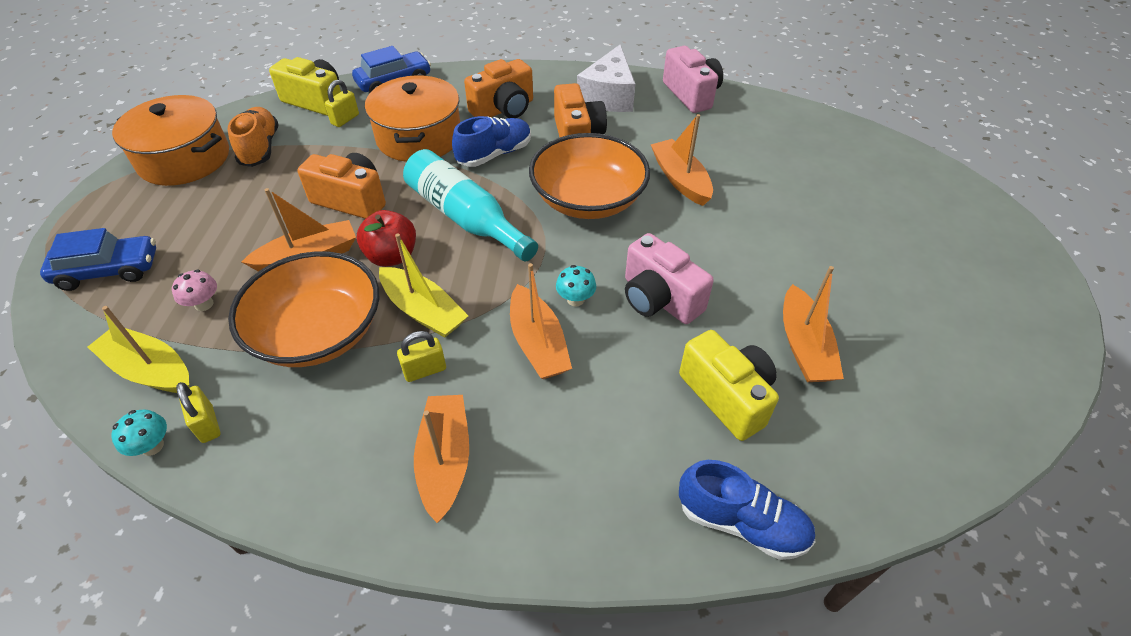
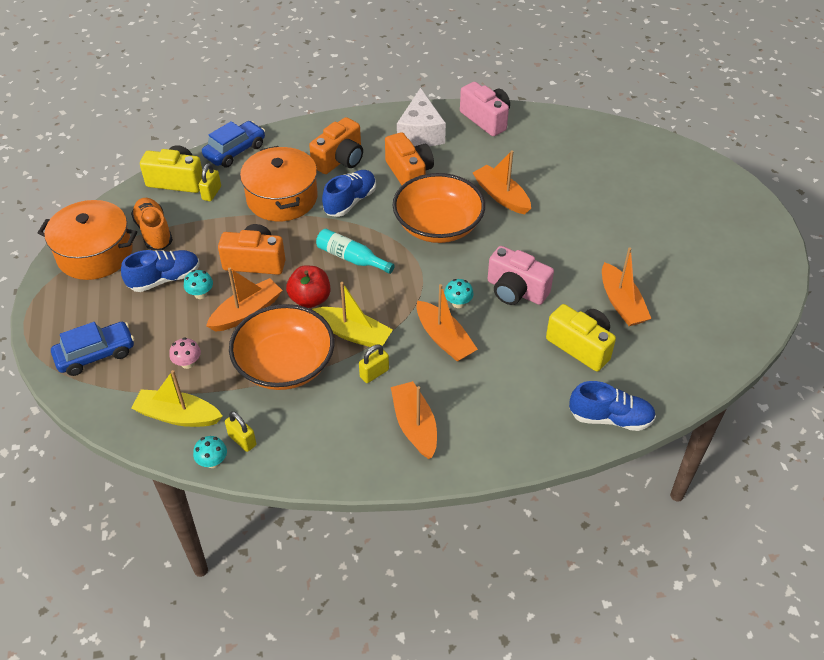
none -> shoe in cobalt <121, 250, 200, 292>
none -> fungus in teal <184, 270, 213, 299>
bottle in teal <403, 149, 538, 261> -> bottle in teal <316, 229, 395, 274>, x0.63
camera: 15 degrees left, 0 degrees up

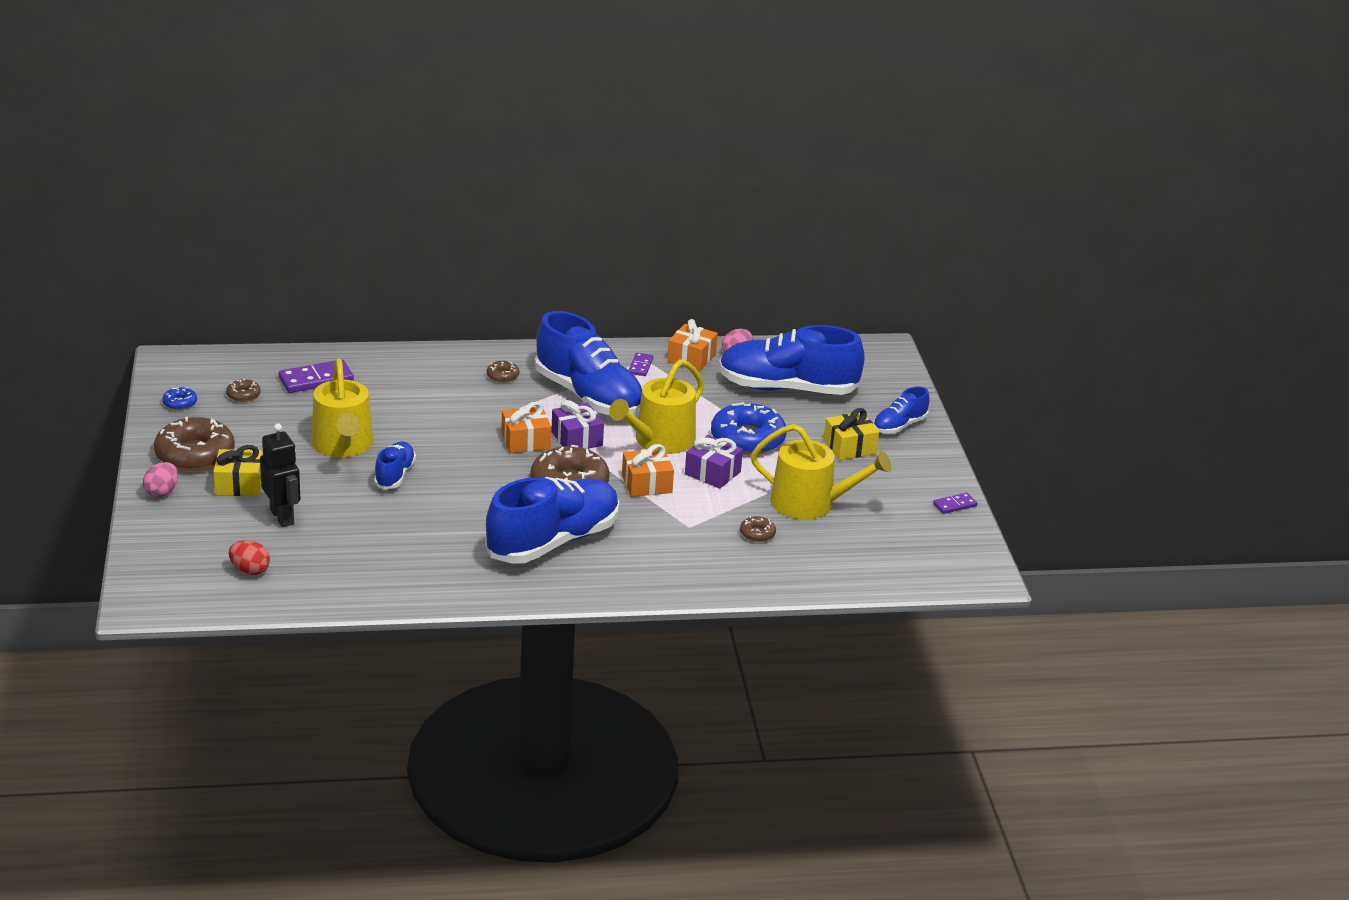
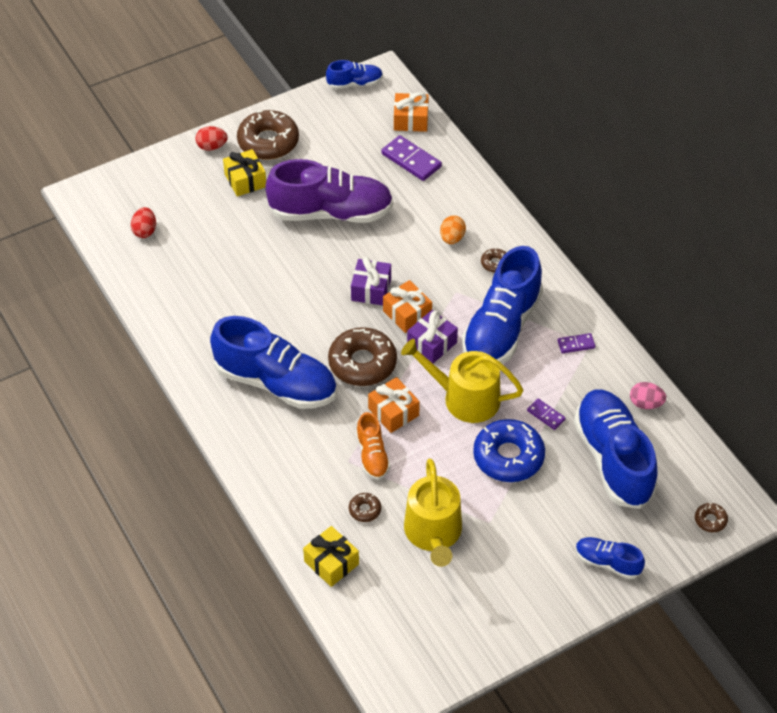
glazed donut in cobalt <162, 387, 197, 410> -> none
robot figure in ebony <260, 423, 300, 527> -> none
none -> shoe in orange-coloured <356, 412, 390, 480>
none -> toy egg in orange-coloured <440, 215, 466, 244>
glazed donut in dark brown <226, 379, 261, 402> -> glazed donut in dark brown <695, 503, 728, 532>, move
shoe in cobalt <374, 442, 416, 489> -> shoe in cobalt <326, 60, 383, 89>, move
gift in orange-coloured <667, 319, 718, 371> -> gift in orange-coloured <394, 92, 429, 132>, move
gift in violet <685, 435, 743, 489> -> gift in violet <351, 257, 391, 305>, move
gift in bright yellow <823, 408, 879, 460> -> gift in bright yellow <303, 526, 359, 587>, move
domino tile in violet <933, 492, 977, 514> -> domino tile in violet <527, 399, 566, 430>, move
watering pot in bright yellow <311, 359, 373, 457> -> shoe in violet <265, 159, 393, 223>
toy egg in rosy <143, 462, 178, 497> -> toy egg in crimson <195, 126, 227, 151>
camera: 70 degrees right, 20 degrees up

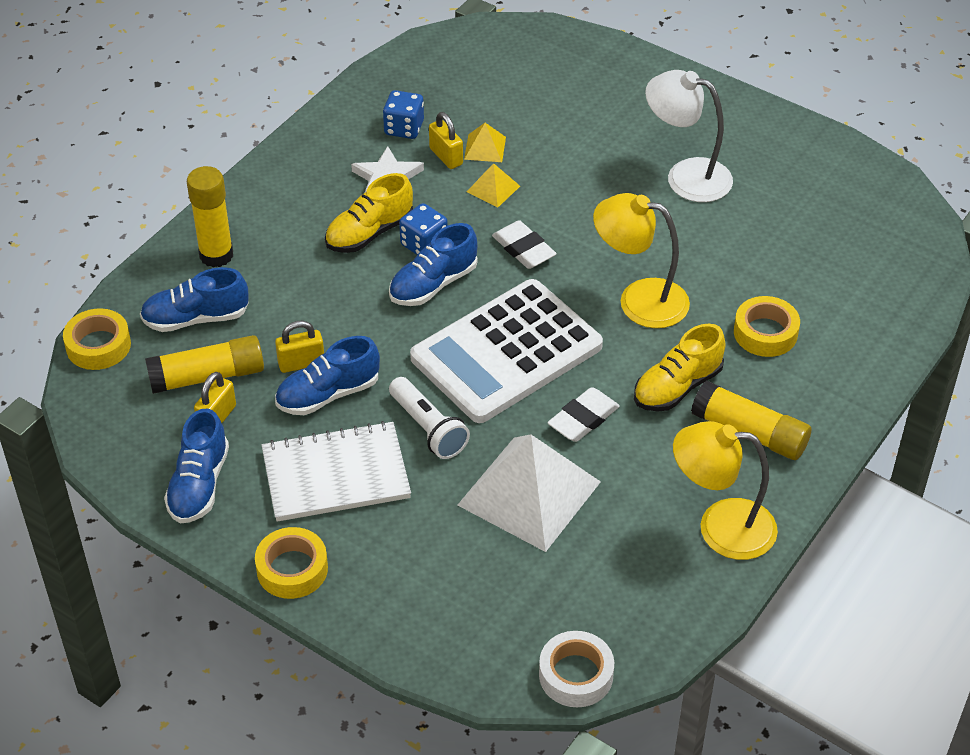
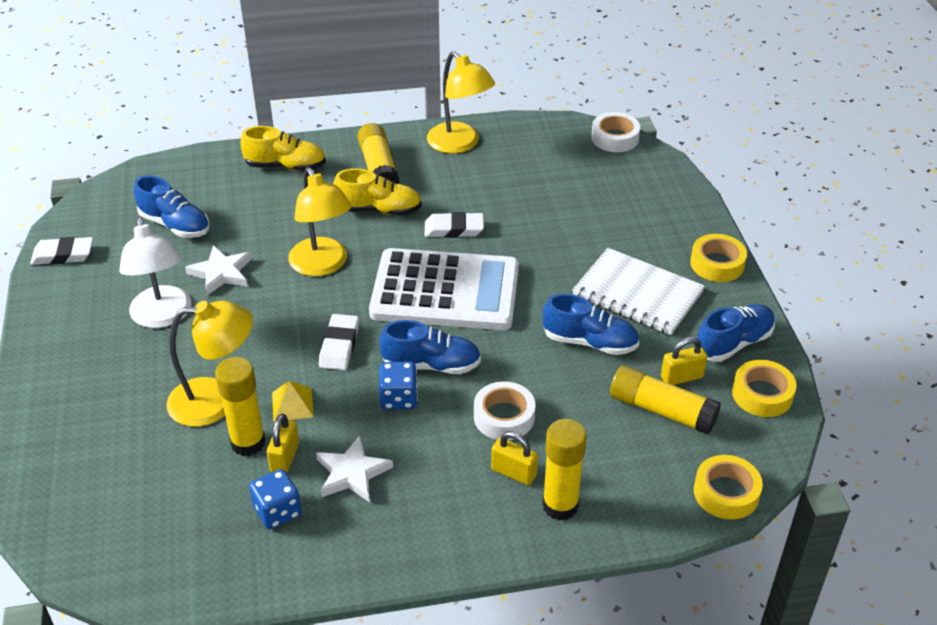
torch in snow-white <389, 377, 470, 459> -> none
pyramid shape in snow-white <458, 434, 601, 552> -> none
none -> gum eraser in snow-white <30, 237, 93, 265>
none -> desk lamp in bright yellow <166, 301, 253, 427>
none -> star in snow-white <185, 245, 252, 296>
none -> sticky tape in snow-white <474, 381, 535, 440>
shoe in cobalt <140, 267, 249, 332> -> shoe in cobalt <134, 176, 210, 238>, move
padlock in bright yellow <275, 321, 324, 373> -> padlock in bright yellow <491, 431, 538, 485>, move
shoe in bright yellow <325, 173, 413, 253> -> shoe in bright yellow <241, 126, 326, 171>, move
sticky tape in bright yellow <734, 296, 800, 357> -> sticky tape in bright yellow <732, 360, 797, 417>, move
pyramid shape in bright yellow <464, 123, 506, 162> -> glue in bright yellow <215, 357, 266, 456>
camera: 135 degrees left, 5 degrees down

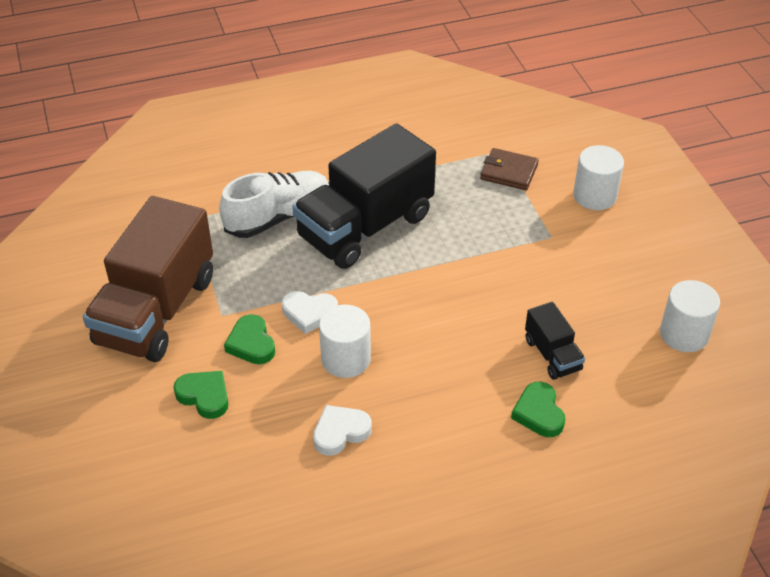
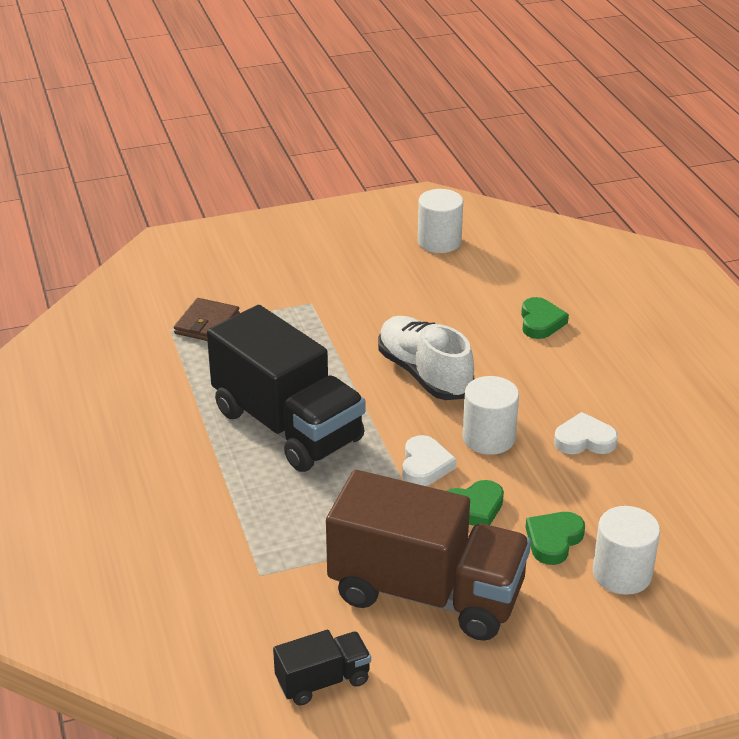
shoe in snow-white <219, 171, 329, 238> -> shoe in snow-white <378, 316, 474, 400>, move
lorry in ebony <525, 302, 585, 380> -> lorry in ebony <273, 630, 371, 706>, move
cylinder shape in snow-white <573, 145, 624, 210> -> cylinder shape in snow-white <593, 506, 660, 595>, move
heart shape in snow-white <313, 405, 372, 456> -> heart shape in snow-white <554, 412, 618, 454>, 120 degrees clockwise
heart shape in green <511, 382, 565, 437> -> heart shape in green <521, 297, 569, 339>, 75 degrees counterclockwise
camera: 90 degrees left, 10 degrees down

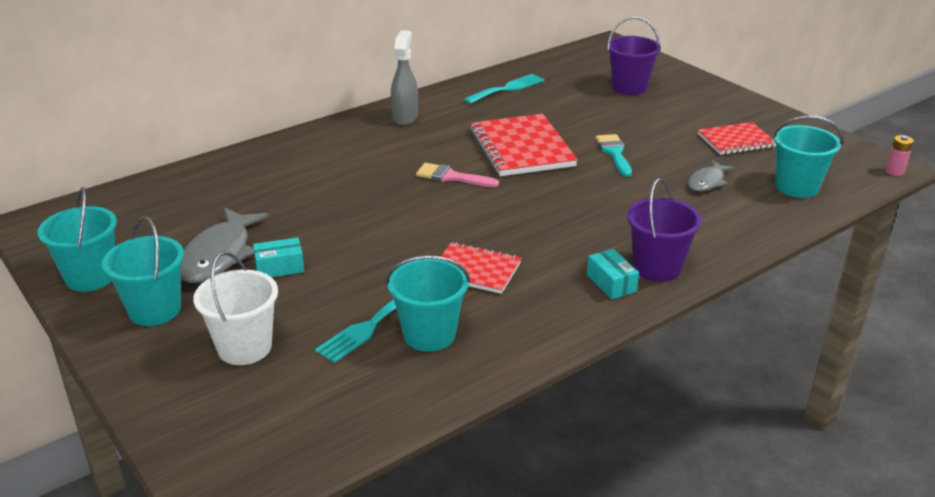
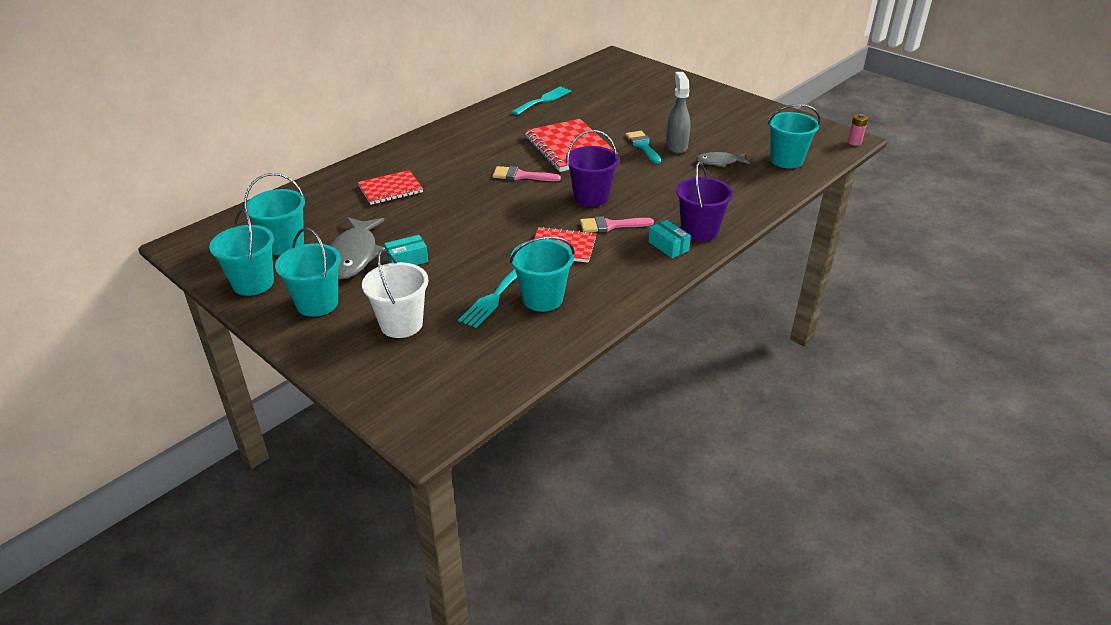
none -> pail in teal <244, 173, 305, 255>
none -> brush in rosy <580, 216, 654, 233>
spray cleaner in gray <391, 30, 418, 125> -> spray cleaner in gray <666, 72, 691, 154>, move
pail in violet <607, 17, 661, 95> -> pail in violet <566, 130, 619, 207>, move
notepad in crimson <698, 122, 776, 155> -> notepad in crimson <358, 170, 423, 205>, move
fish in gray <688, 160, 735, 192> -> fish in gray <696, 152, 750, 168>, 60 degrees clockwise
camera: 10 degrees left, 5 degrees up

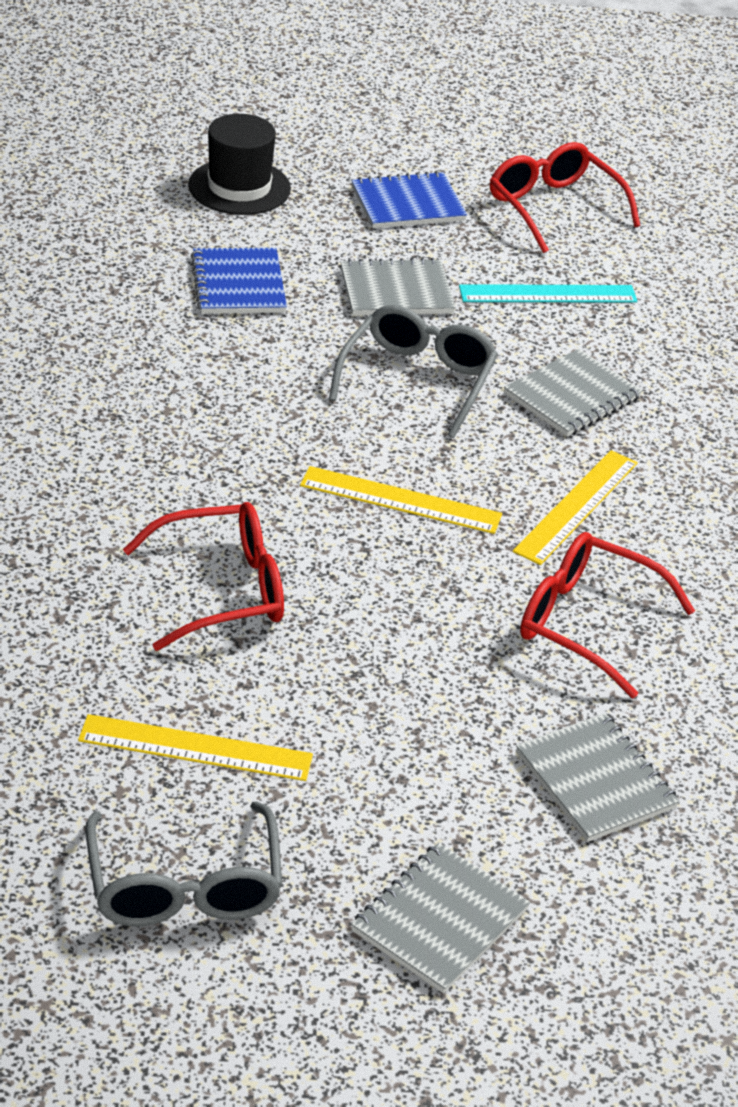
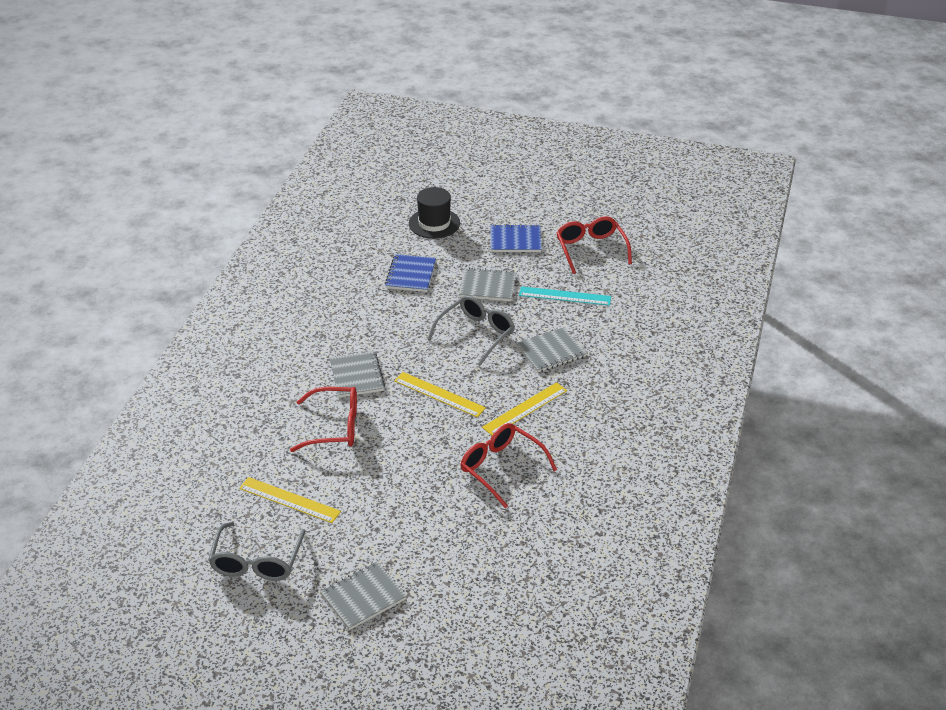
notepad in gray <516, 713, 680, 842> -> notepad in gray <330, 351, 385, 398>, move
camera: 20 degrees right, 0 degrees up

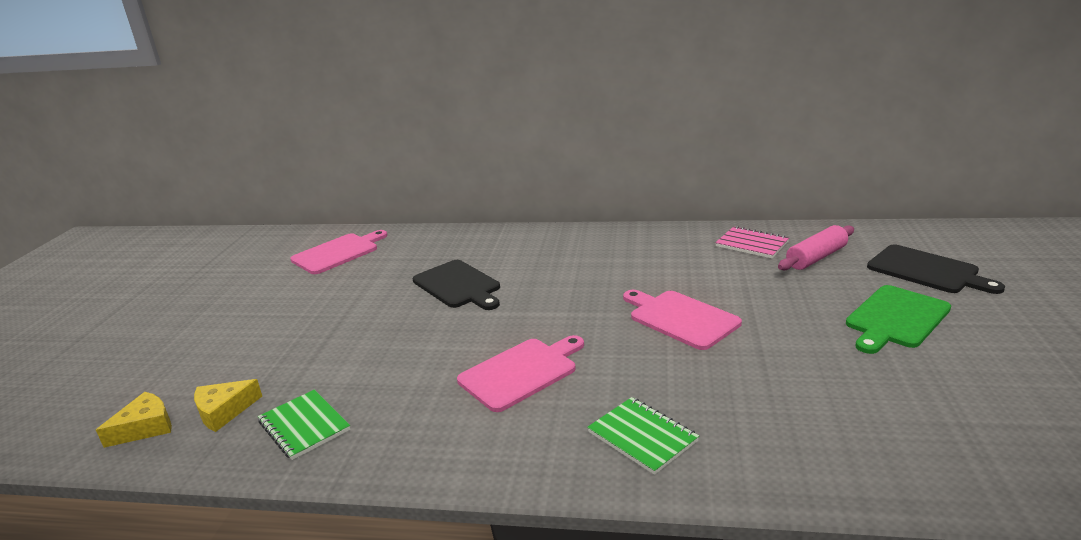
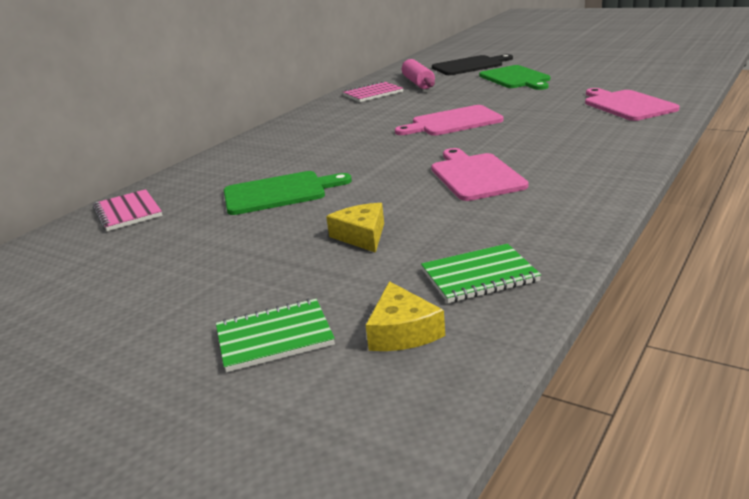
none -> notepad in rosy <93, 189, 162, 231>
piece of cheese in bright yellow <96, 392, 172, 448> -> piece of cheese in bright yellow <326, 203, 384, 253>, move
cutting board in rosy <290, 230, 387, 274> -> cutting board in rosy <585, 88, 679, 121>, move
notepad in green <587, 397, 699, 475> -> notepad in green <216, 298, 335, 372>, move
cutting board in ebony <413, 260, 500, 310> -> cutting board in green <224, 171, 352, 215>
camera: 65 degrees left, 0 degrees up

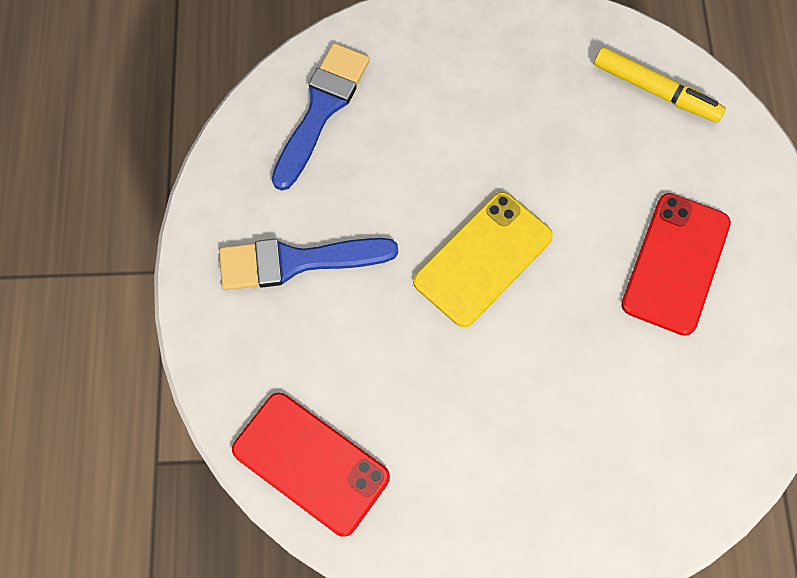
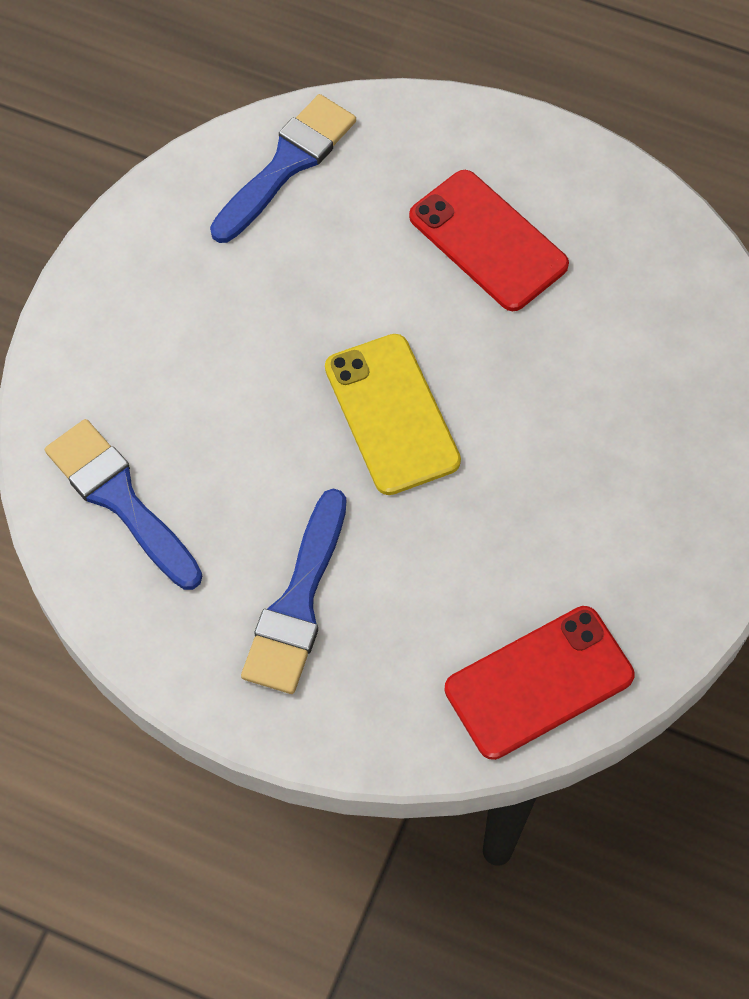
marker pen in bright yellow <594, 47, 726, 123> -> brush in cobalt <210, 94, 356, 243>
camera: 65 degrees left, 5 degrees down

